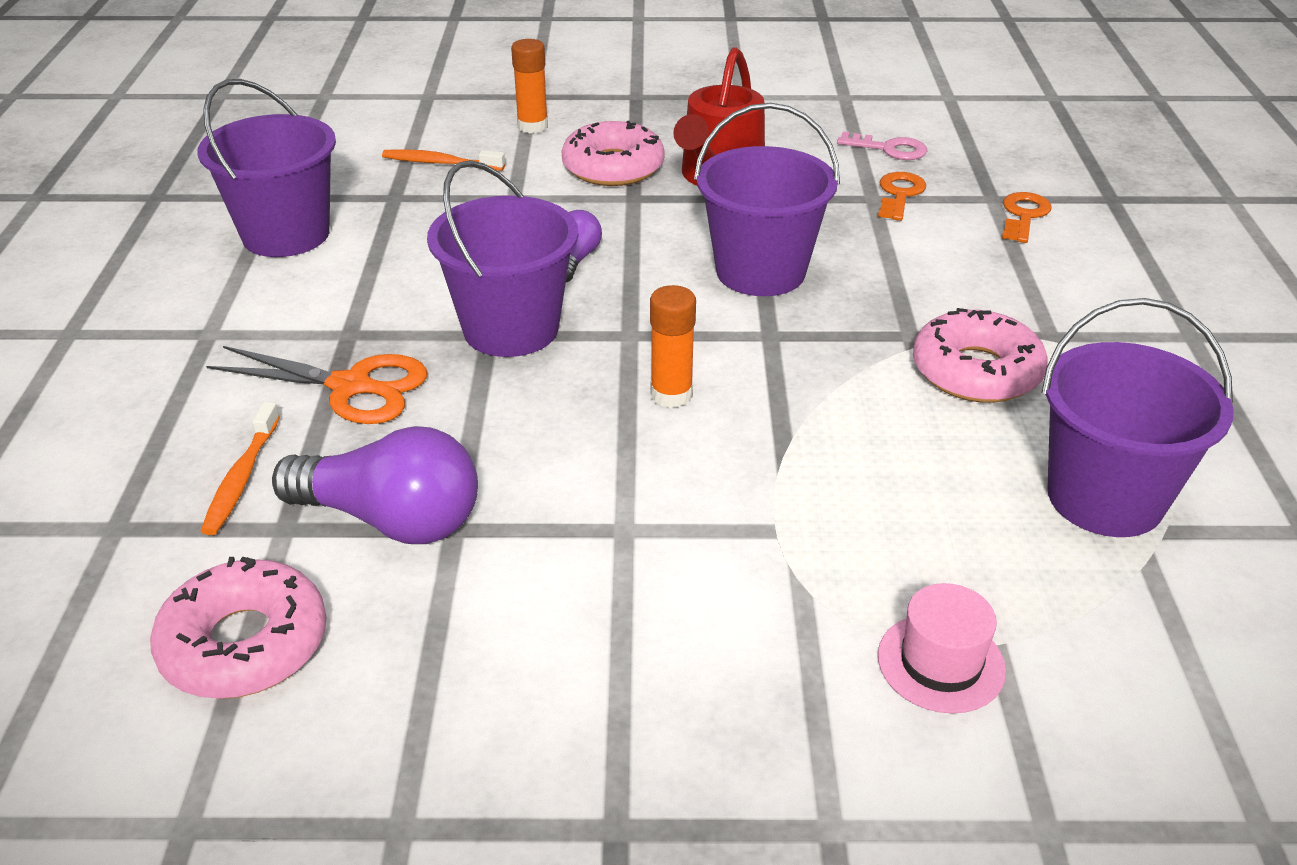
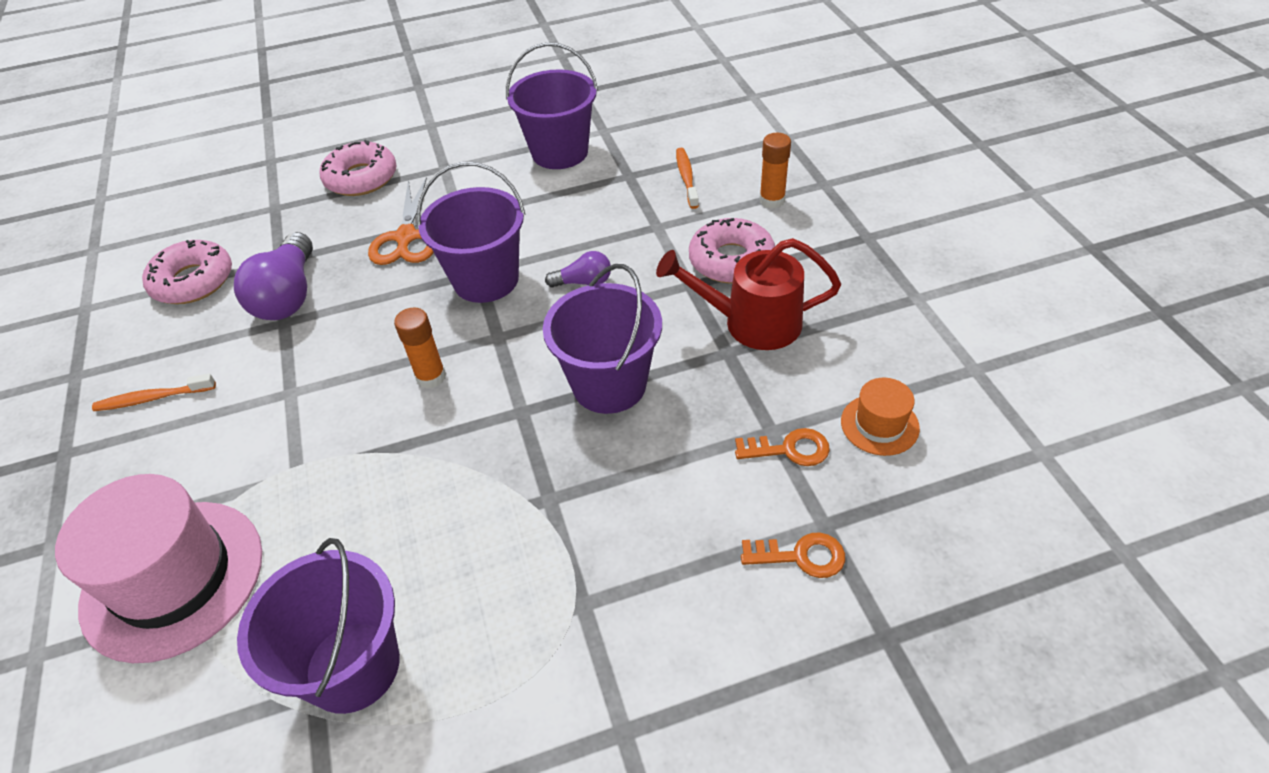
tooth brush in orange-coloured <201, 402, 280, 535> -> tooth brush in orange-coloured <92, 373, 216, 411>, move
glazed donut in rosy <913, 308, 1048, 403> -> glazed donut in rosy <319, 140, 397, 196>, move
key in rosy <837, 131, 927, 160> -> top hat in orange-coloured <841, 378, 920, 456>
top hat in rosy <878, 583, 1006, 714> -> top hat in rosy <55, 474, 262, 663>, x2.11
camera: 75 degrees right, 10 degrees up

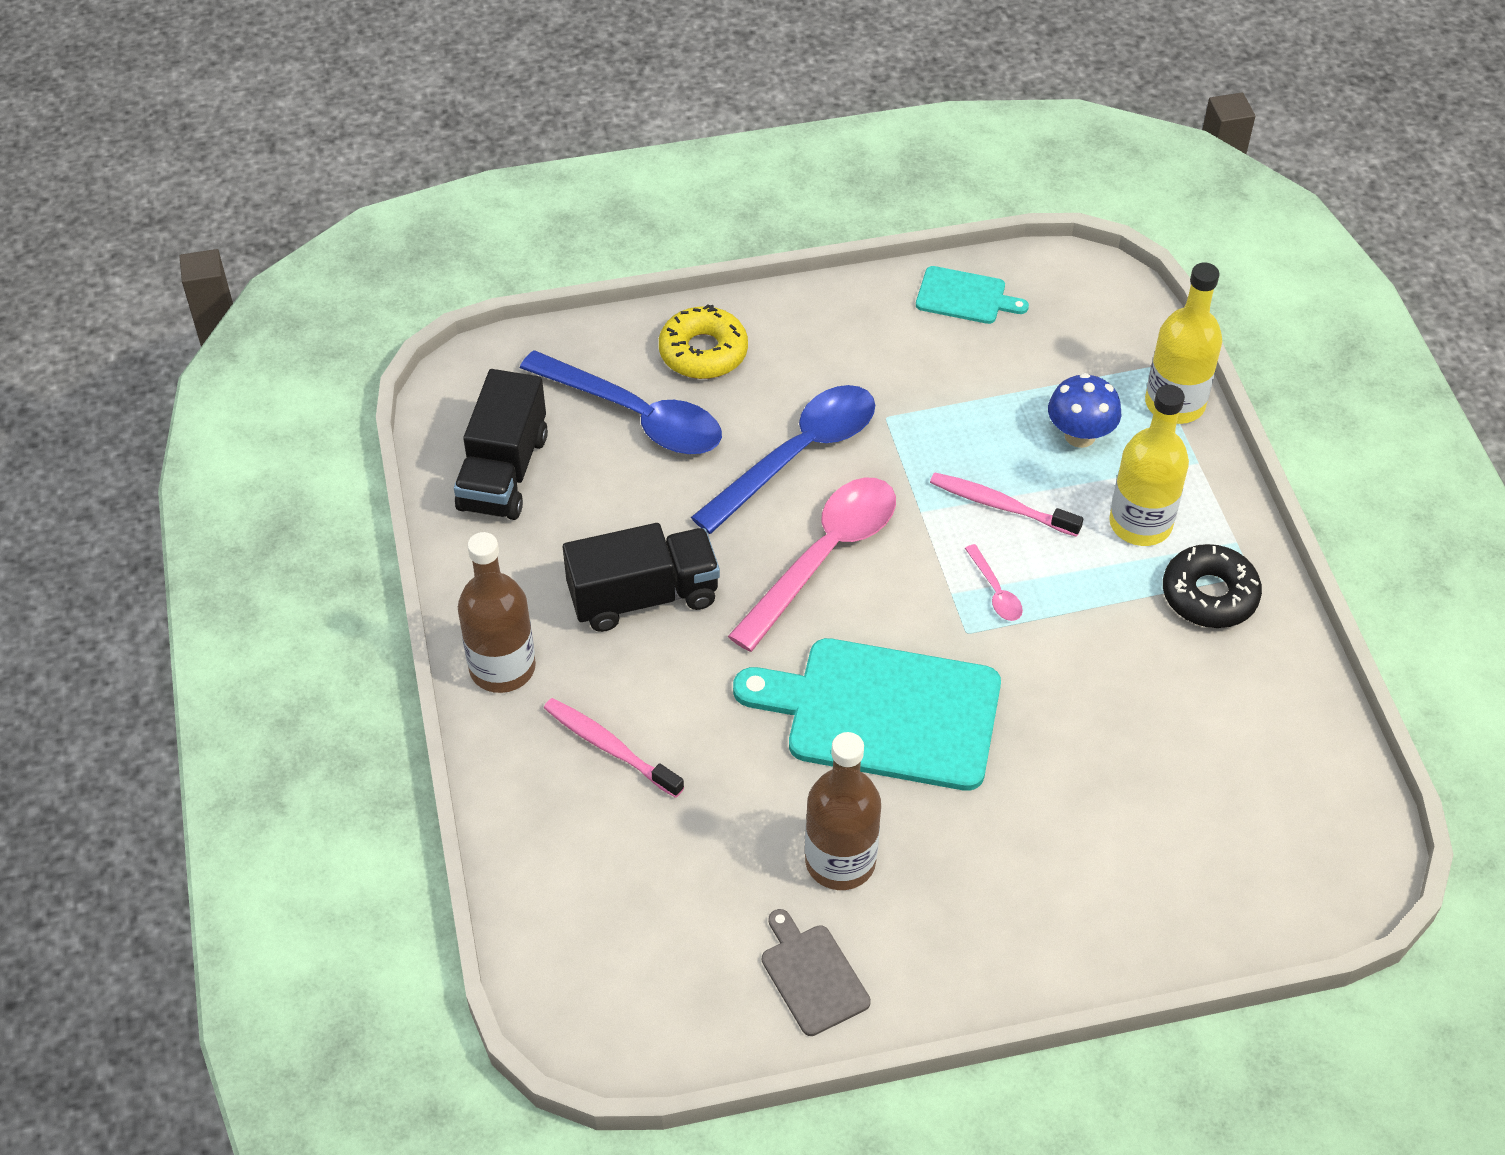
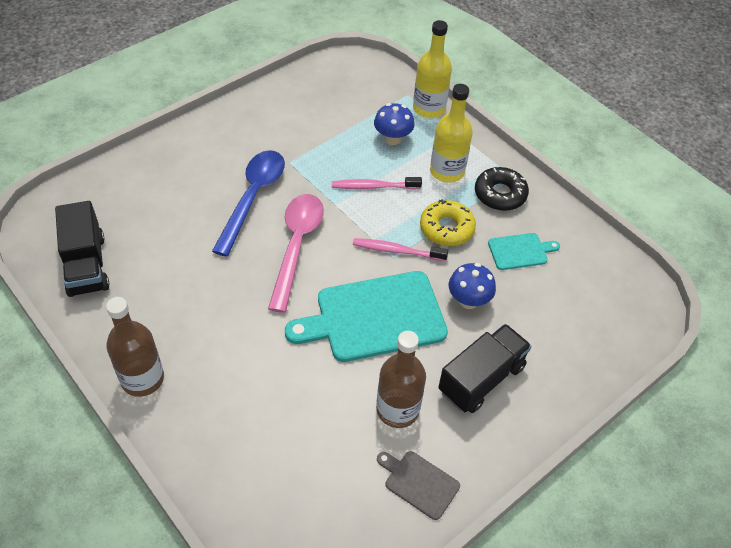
spoon in cobalt <520, 350, 722, 454> -> none
spoon in rosy <965, 544, 1023, 621> -> none
none -> fungus in cobalt <449, 263, 496, 309>
tooth brush in rosy <544, 698, 684, 798> -> tooth brush in rosy <353, 238, 448, 261>, move
lorry in ebony <563, 523, 720, 632> -> lorry in ebony <438, 324, 532, 413>, move
glazed donut in bright yellow <659, 304, 748, 379> -> glazed donut in bright yellow <420, 199, 476, 246>, move
cutting board in teal <916, 266, 1029, 324> -> cutting board in teal <488, 233, 560, 270>, move
camera: 30 degrees left, 0 degrees up

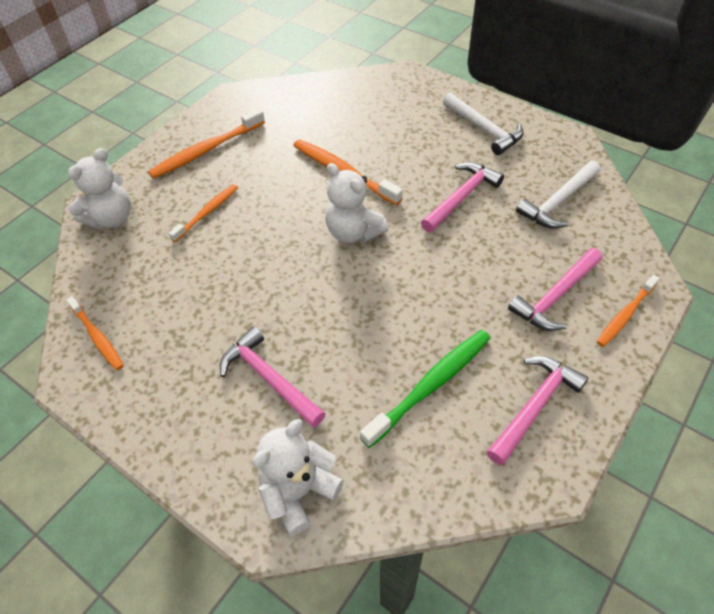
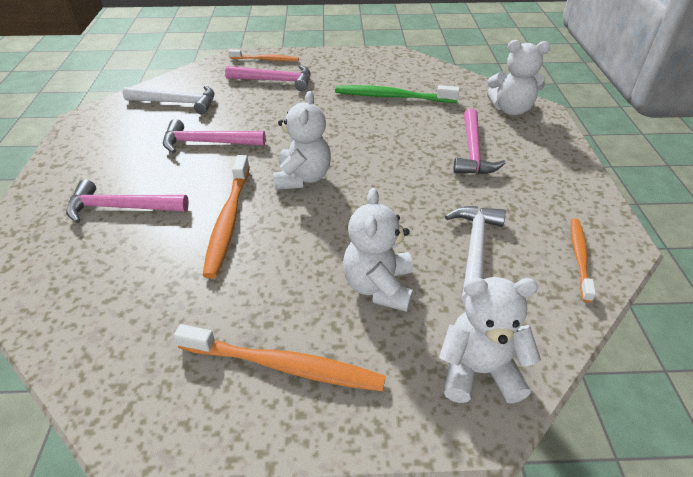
hammer in snow-white <443, 92, 524, 155> -> hammer in snow-white <445, 206, 506, 304>, move
hammer in rosy <487, 356, 589, 465> -> hammer in rosy <66, 179, 189, 223>, move
tooth brush in orange-coloured <169, 184, 238, 242> -> teddy in snow-white <343, 188, 413, 312>
camera: 130 degrees left, 10 degrees down

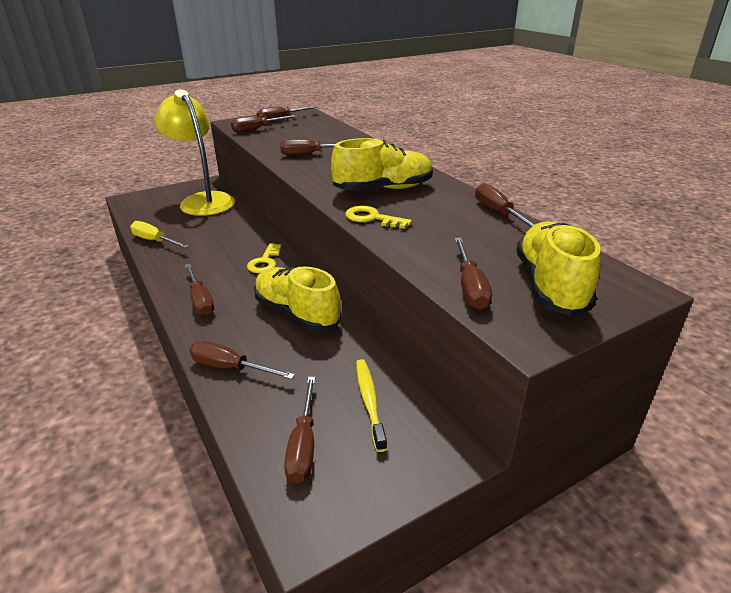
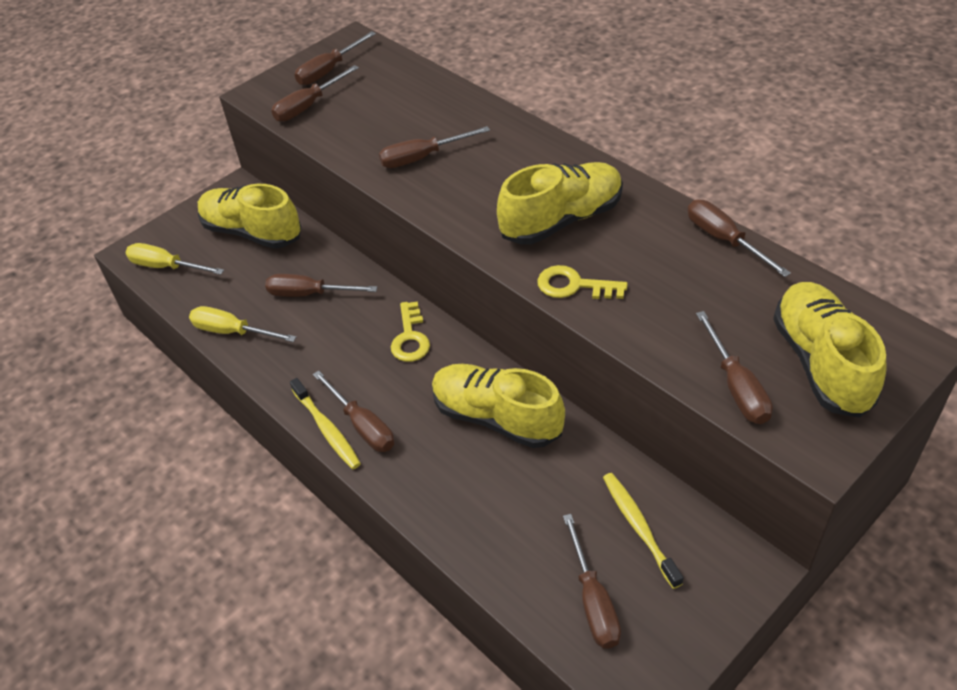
none -> screwdriver in bright yellow <126, 243, 224, 275>
none -> tooth brush in bright yellow <290, 378, 361, 469>
screwdriver in dark brown <189, 341, 295, 380> -> screwdriver in dark brown <265, 274, 377, 297>, move
desk lamp in bright yellow <154, 89, 235, 216> -> shoe in bright yellow <198, 184, 301, 249>
camera: 10 degrees left, 15 degrees up

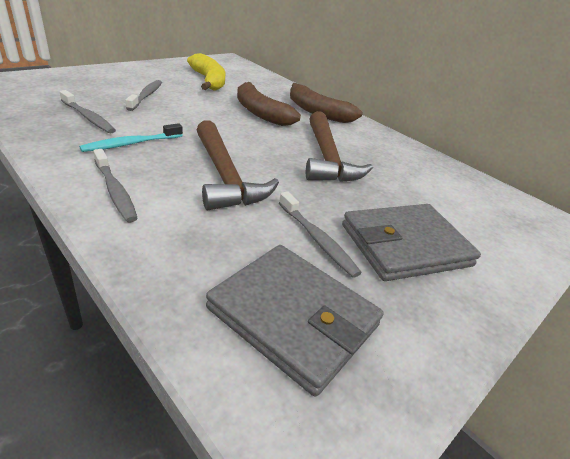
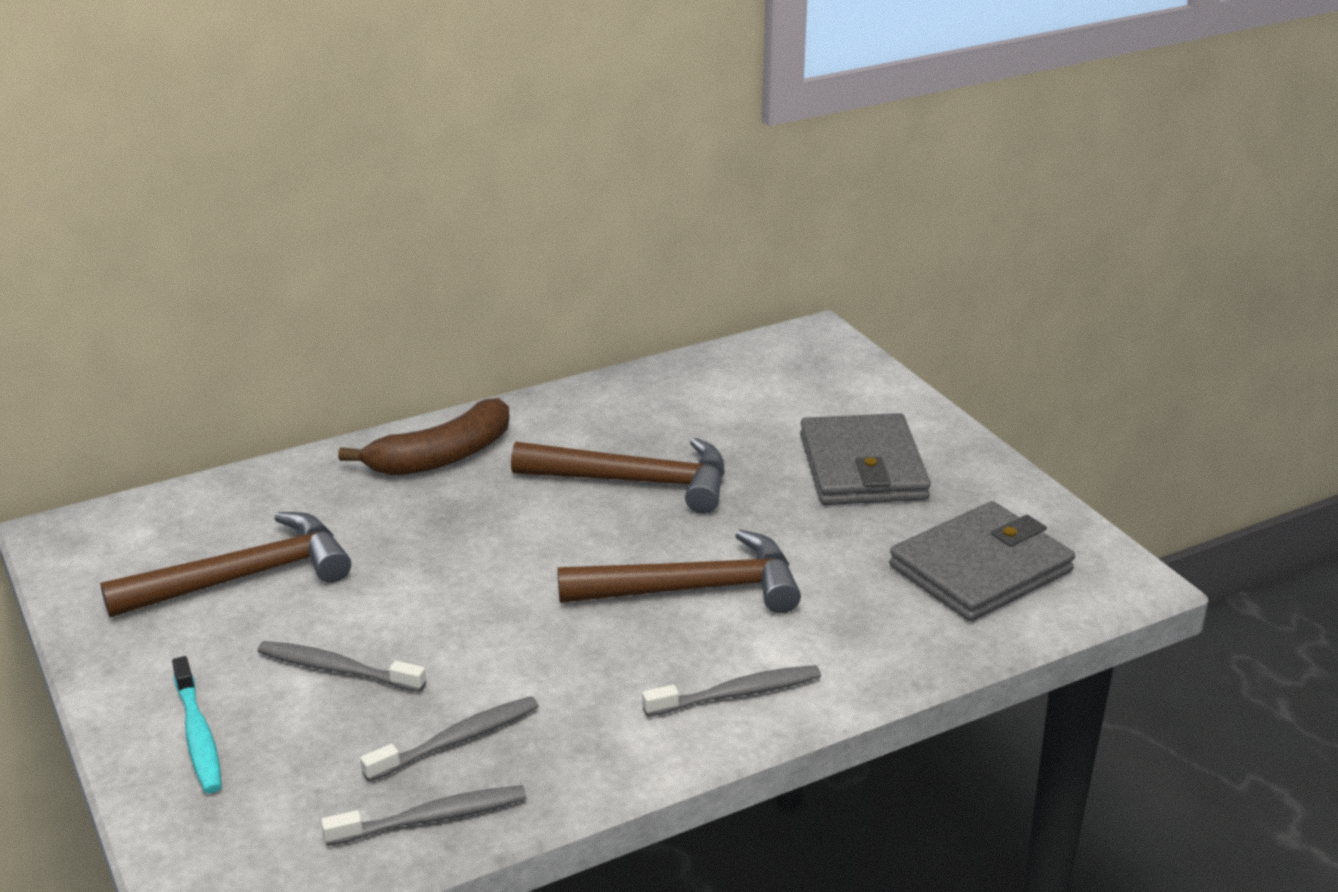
banana in dark brown <237, 82, 301, 126> -> none
tooth brush in teal <79, 123, 183, 152> -> tooth brush in teal <172, 656, 222, 793>, move
tooth brush in gray <279, 191, 362, 278> -> tooth brush in gray <321, 785, 526, 846>, move
banana in bright yellow <187, 53, 225, 90> -> hammer in dark brown <100, 512, 351, 618>
camera: 70 degrees left, 5 degrees down

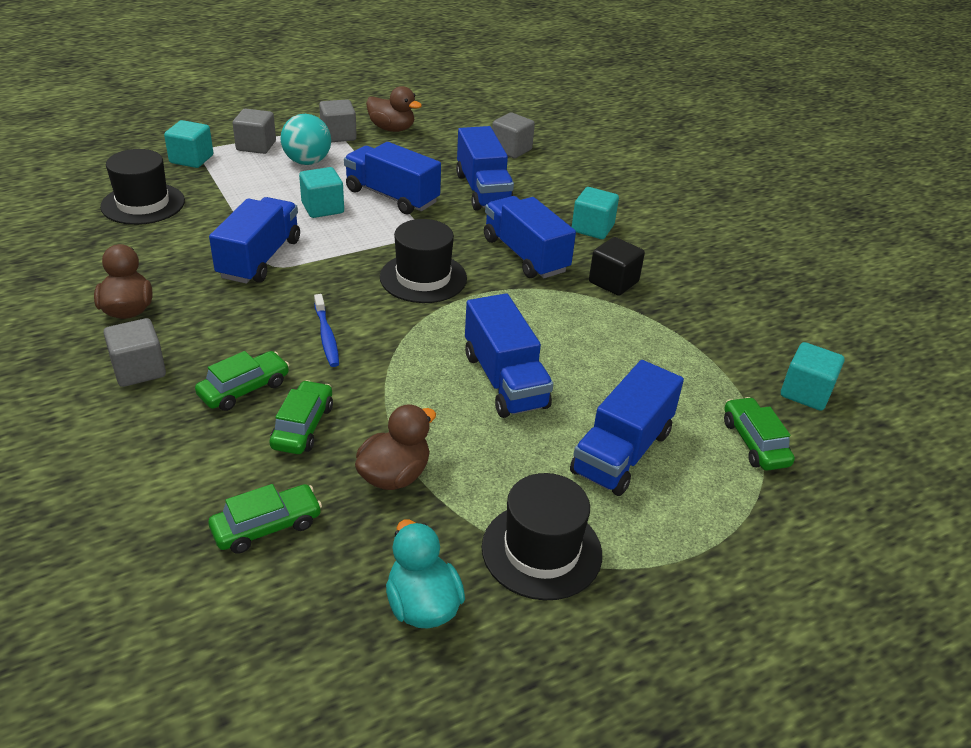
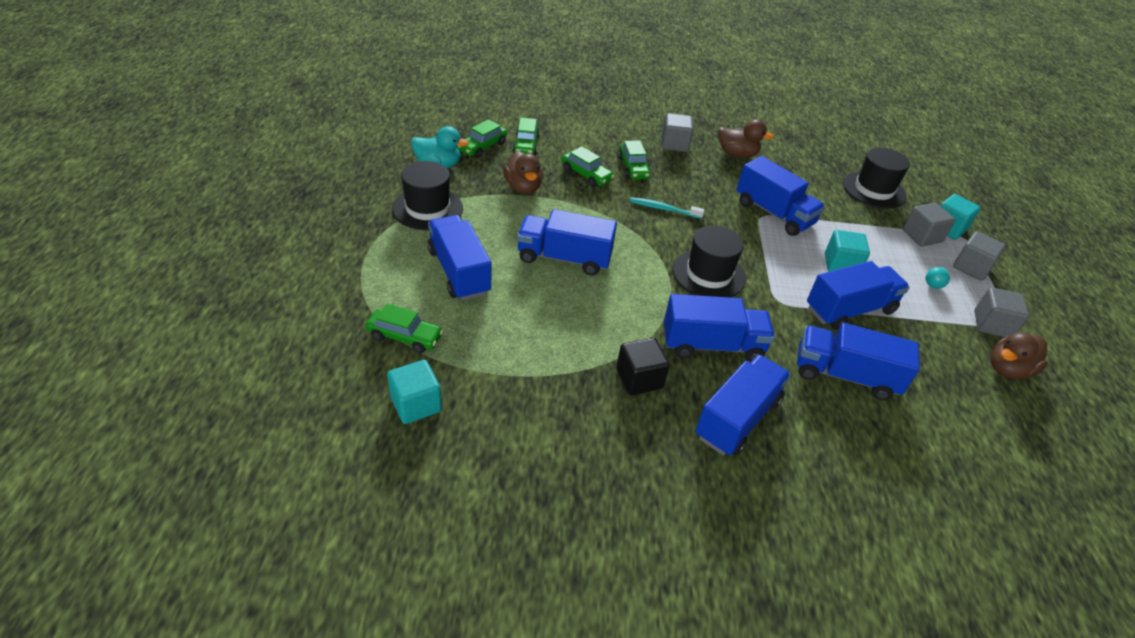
none -> automobile in green <458, 119, 507, 158>
solid cube in gray <492, 113, 535, 159> -> solid cube in gray <903, 203, 955, 247>, move
solid cube in teal <572, 187, 619, 239> -> lorry in cobalt <695, 355, 791, 456>
tooth brush in cobalt <314, 294, 339, 367> -> tooth brush in teal <630, 197, 704, 219>
play ball in teal <280, 114, 331, 165> -> play ball in teal <925, 267, 950, 289>, x0.45
camera: 120 degrees right, 5 degrees up

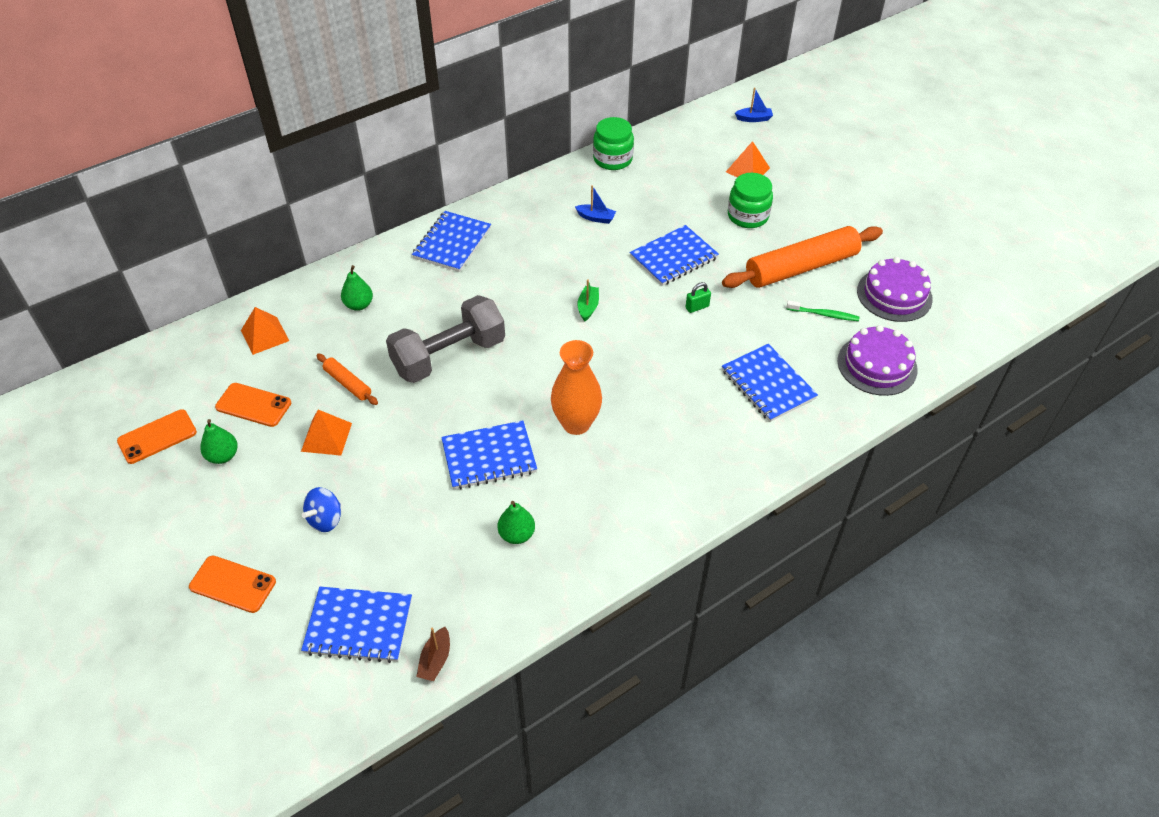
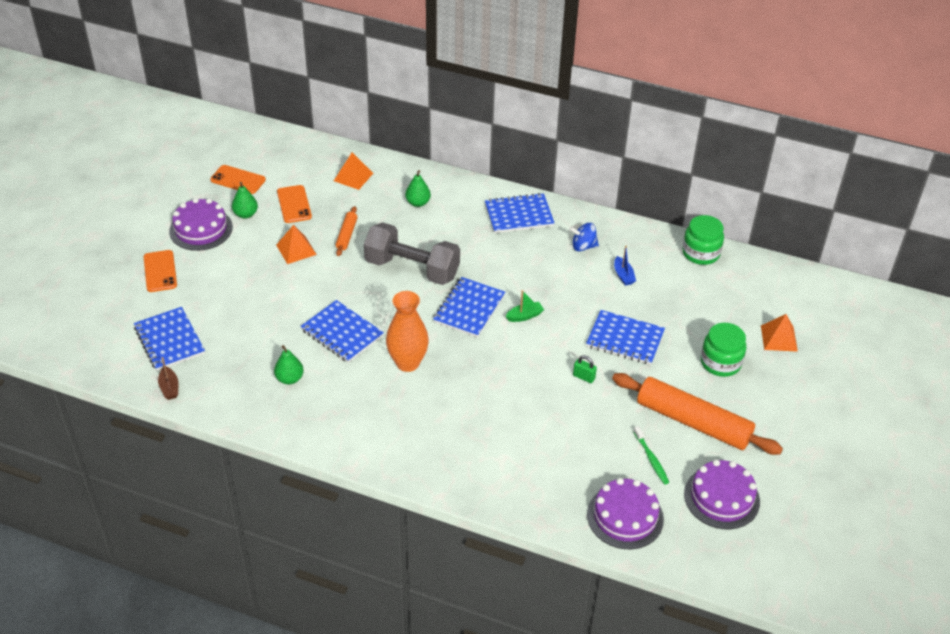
boat in cobalt <735, 88, 773, 122> -> none
none -> layer cake in violet <169, 198, 233, 251>
toy top in cobalt <302, 487, 341, 532> -> toy top in cobalt <569, 223, 599, 251>, move
notepad in cobalt <722, 344, 818, 422> -> notepad in cobalt <433, 277, 505, 338>, move
boat in dark brown <416, 627, 450, 681> -> boat in dark brown <158, 357, 178, 400>, 90 degrees counterclockwise
camera: 55 degrees right, 5 degrees down

